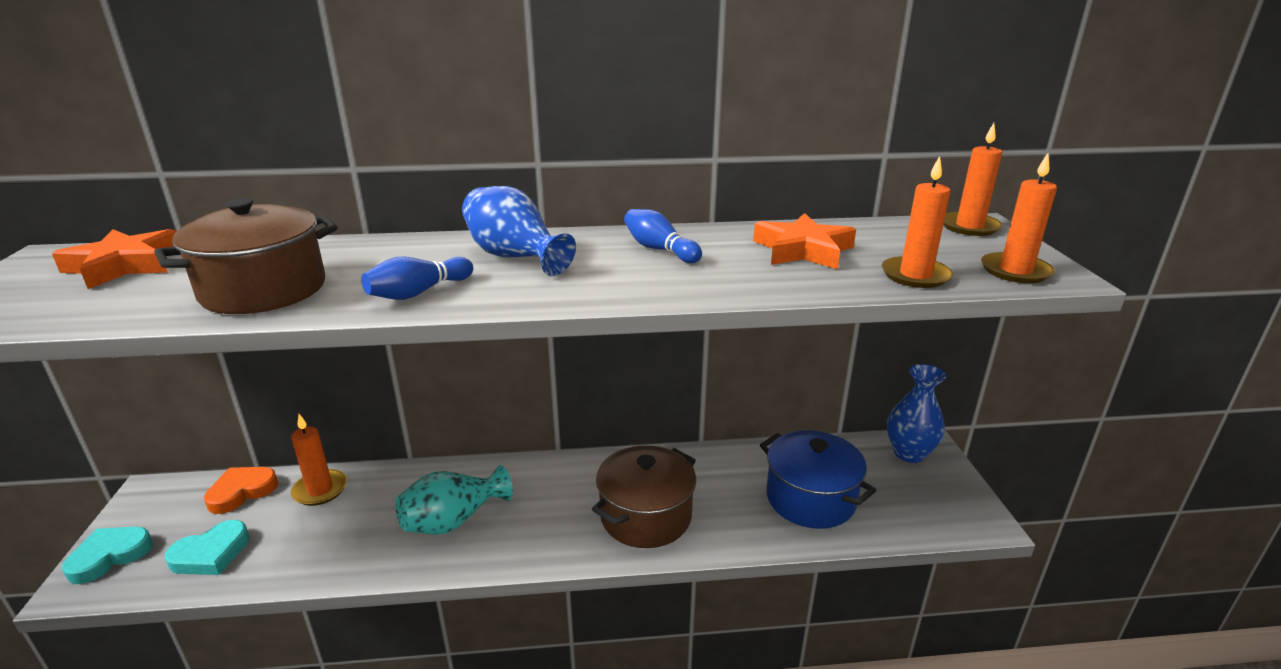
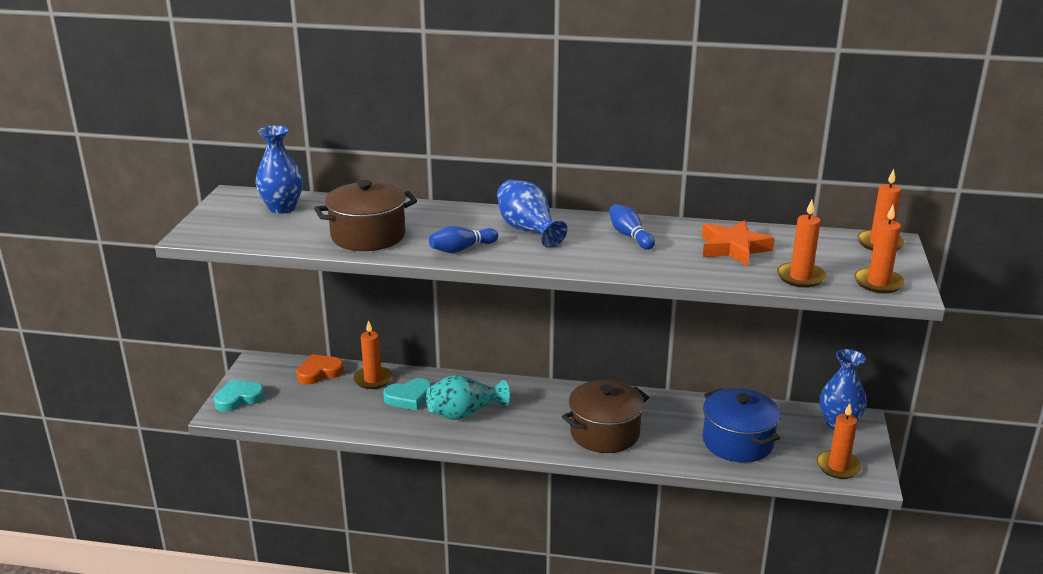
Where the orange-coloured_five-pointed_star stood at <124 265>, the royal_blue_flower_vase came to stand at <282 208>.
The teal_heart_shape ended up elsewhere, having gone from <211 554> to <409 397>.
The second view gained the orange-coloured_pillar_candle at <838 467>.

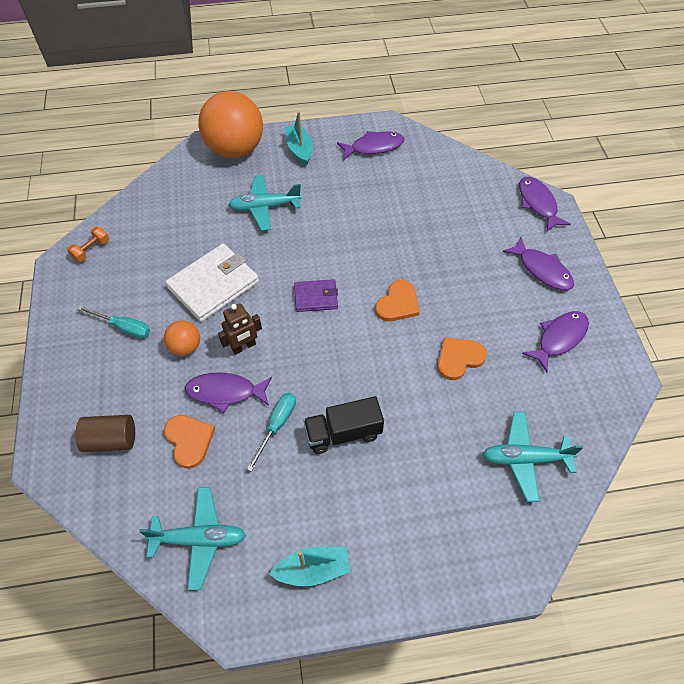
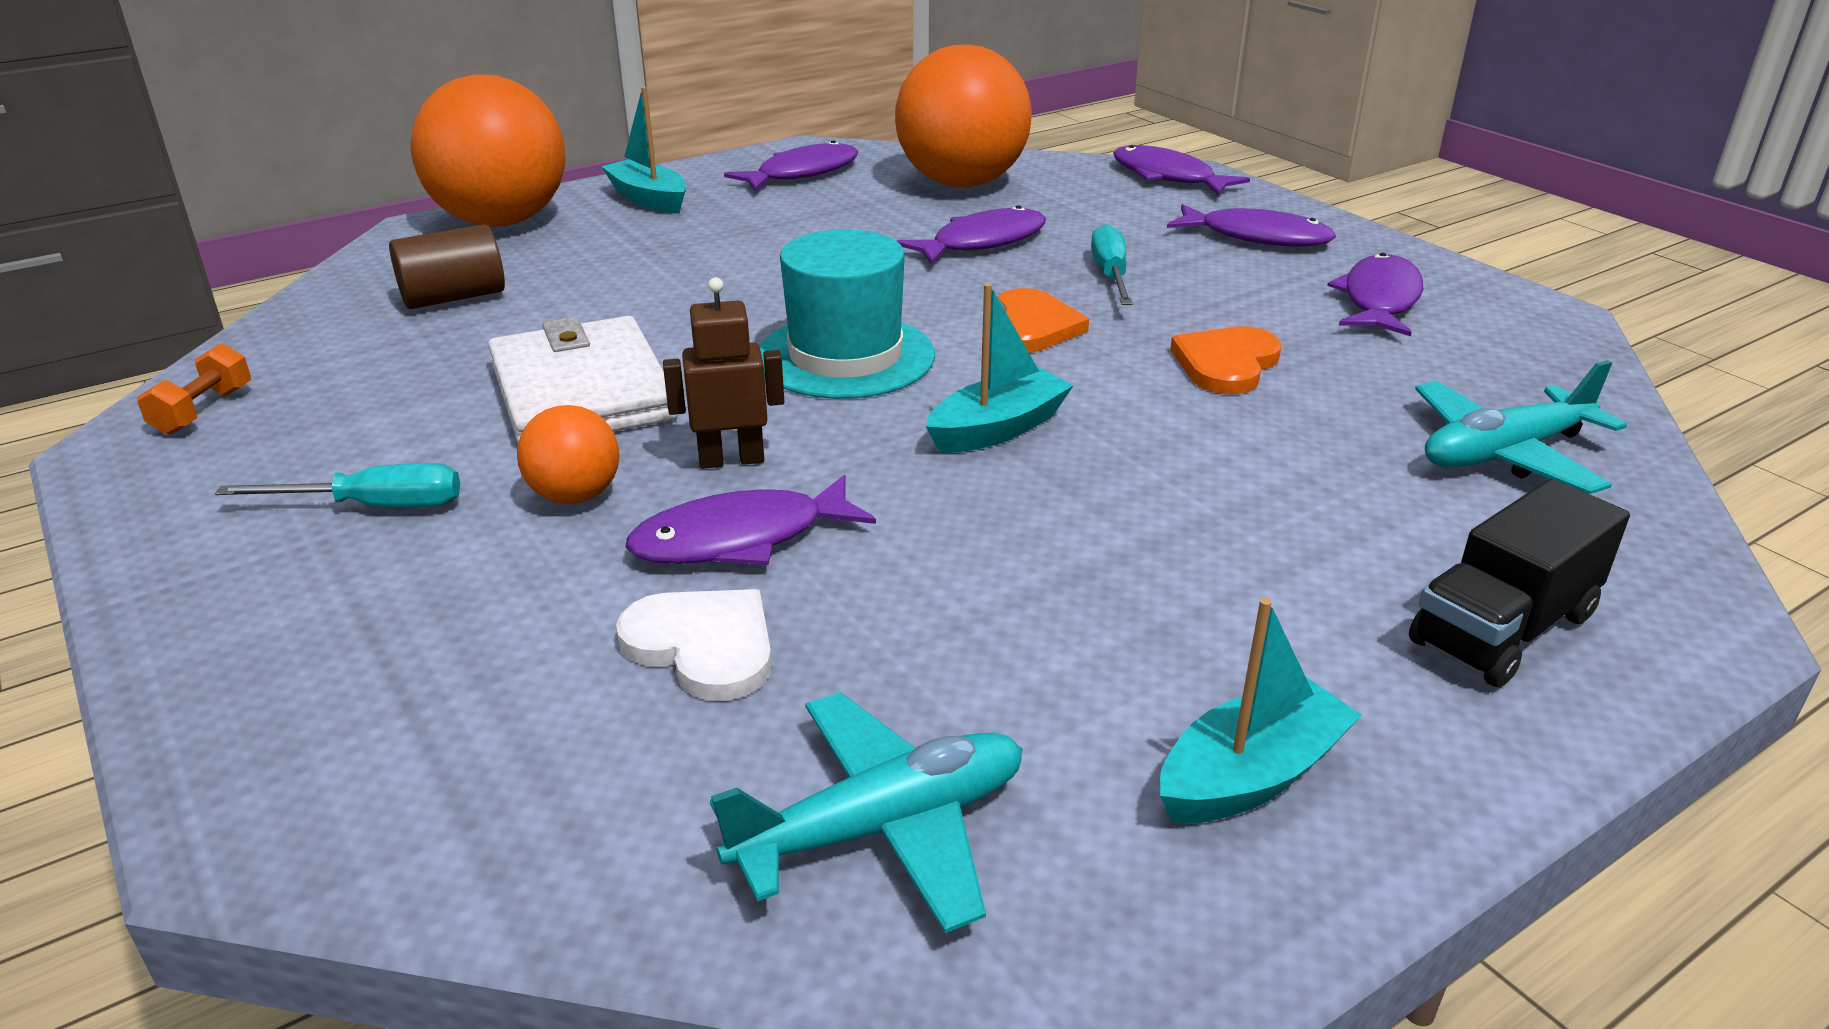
The dark_brown_cylinder ended up elsewhere, having gone from <111 440> to <454 297>.
The pure_white_wallet at <213 285> ended up facing another way, 45 degrees counterclockwise from before.
What was the orange-coloured_heart_shape at <189 440> turned into the pure_white_heart_shape at <703 646>.
The dark_brown_robot at <243 346> ended up facing another way, 135 degrees counterclockwise from before.
Where the royal_purple_wallet stood at <316 297>, the teal_top_hat came to stand at <845 356>.
The second view gained the orange-coloured_play_ball at <961 183>.
The second view gained the royal_purple_toy_fish at <982 242>.
The second view gained the teal_toy_boat at <997 429>.
The teal_screwdriver ended up elsewhere, having gone from <277 425> to <1110 275>.
The ebony_lorry ended up elsewhere, having gone from <343 433> to <1502 629>.
The second view lost the teal_aeroplane at <265 207>.

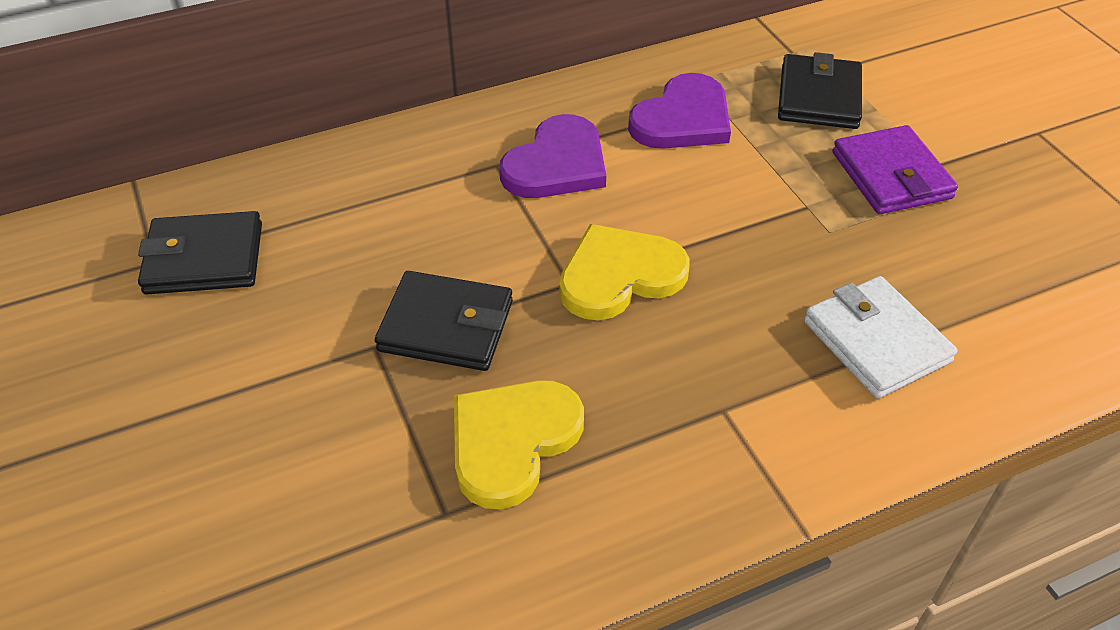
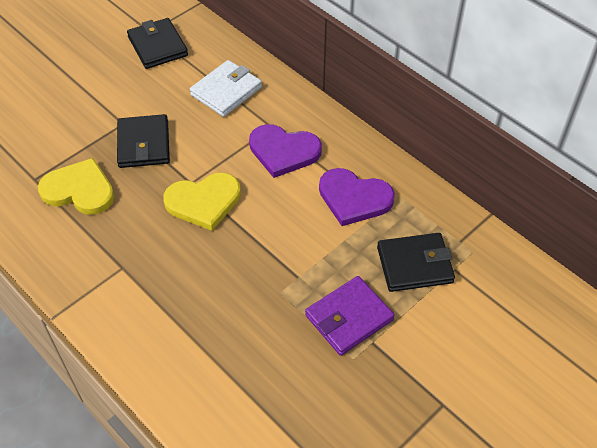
The bright_yellow_heart_shape at <619 275> ended up facing another way, 120 degrees clockwise from before.
The pure_white_wallet ended up elsewhere, having gone from <876 341> to <226 91>.

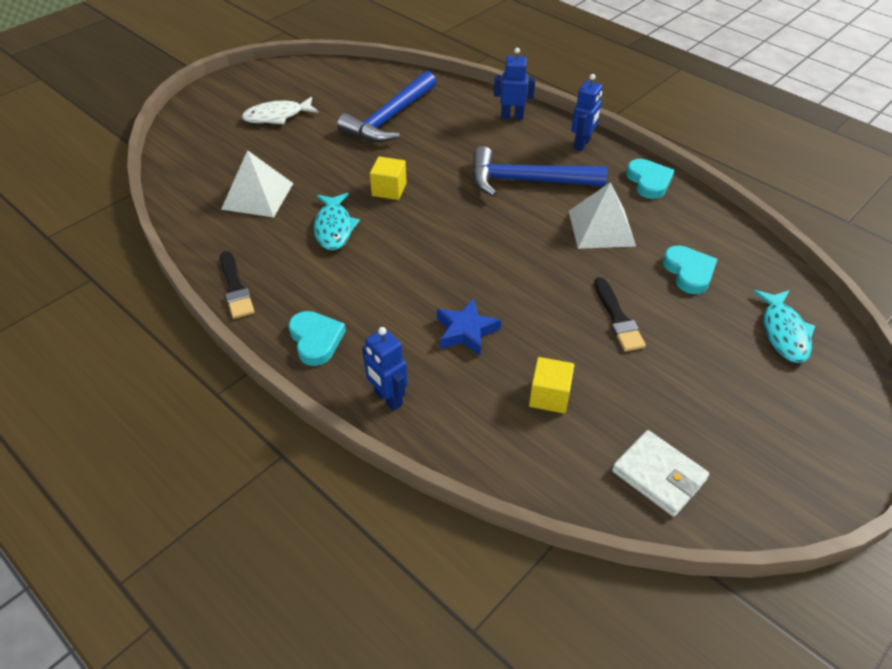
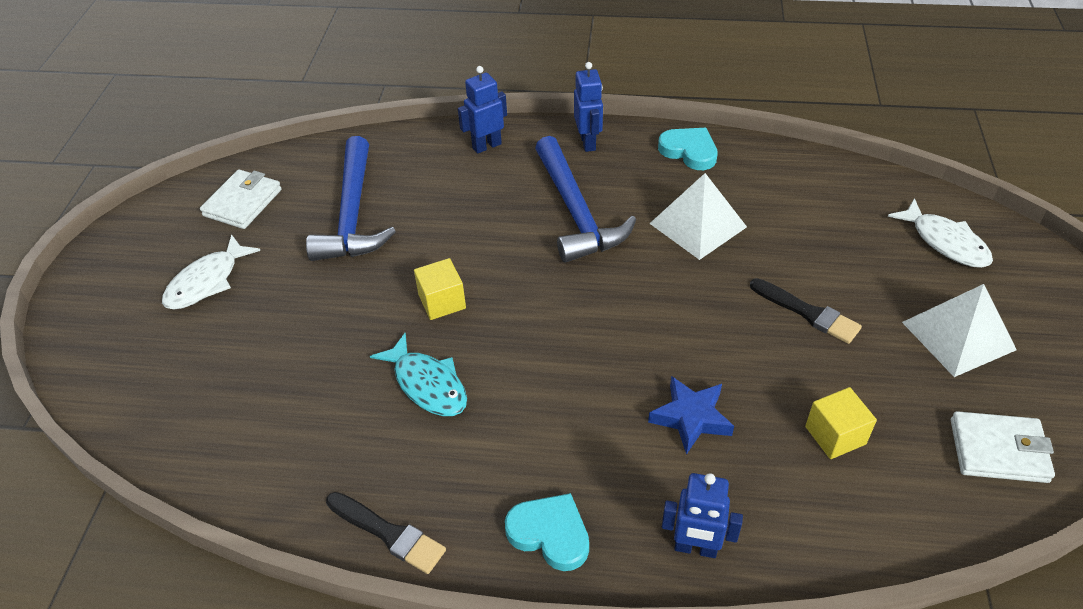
The second view gained the pure_white_wallet at <243 203>.
The royal_blue_hammer at <526 181> ended up facing another way, 75 degrees counterclockwise from before.
What was the teal_toy_fish at <783 332> turned into the pure_white_toy_fish at <945 242>.
The pure_white_pyramid ended up elsewhere, having gone from <258 196> to <958 335>.
The second view lost the teal_heart_shape at <689 272>.

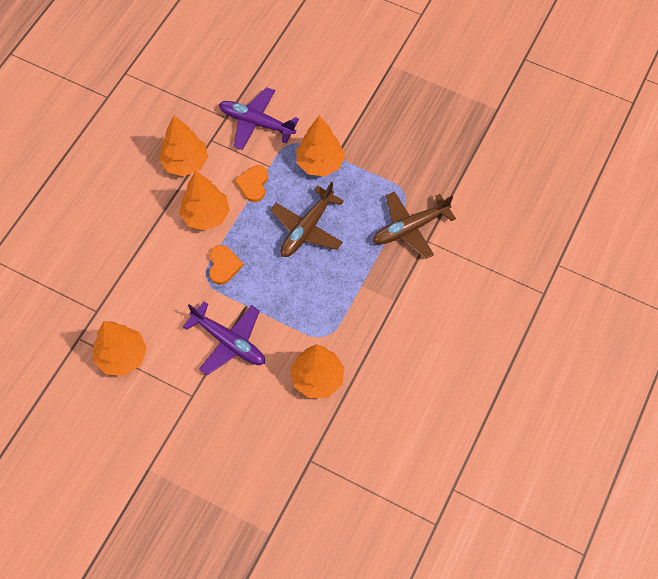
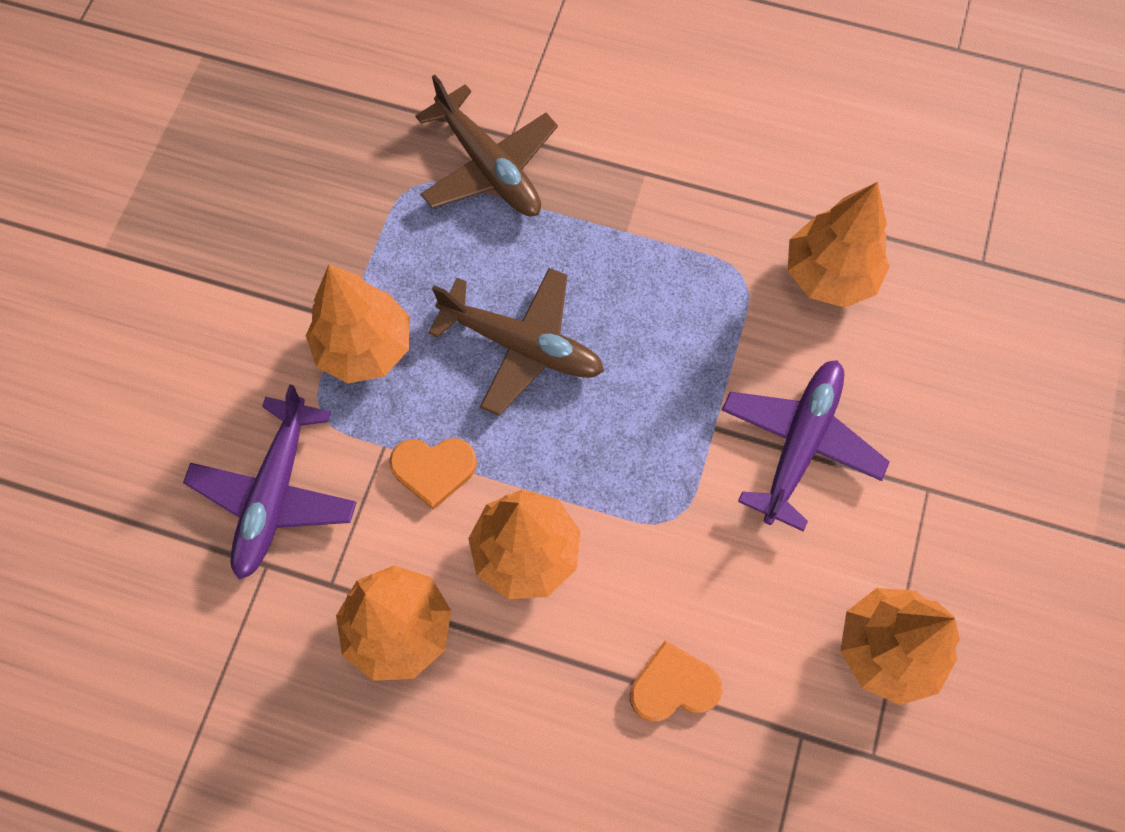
The orange-coloured_heart_shape ended up elsewhere, having gone from <223 265> to <673 685>.

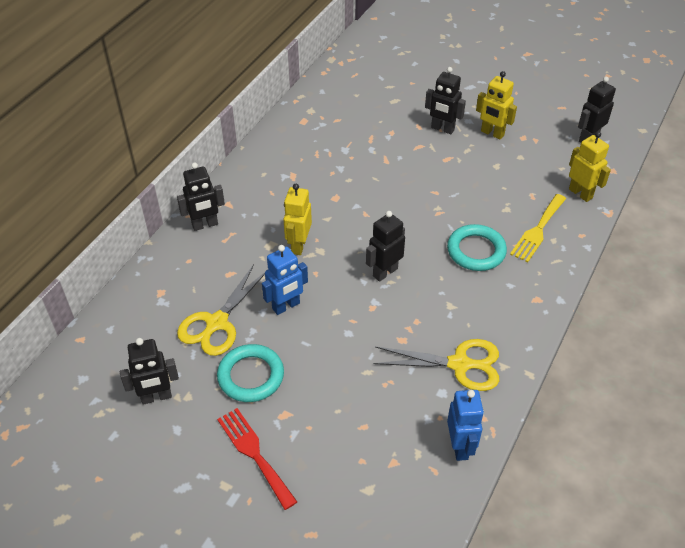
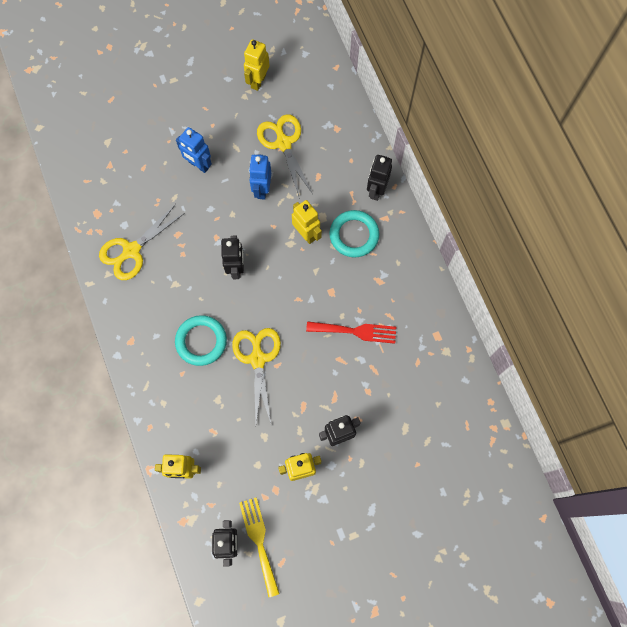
The royal_blue_robot ended up elsewhere, having gone from <460 446> to <199 165>.
The second view gained the bright_yellow_scissors at <258 359>.
The bright_yellow_table_fork ended up elsewhere, having gone from <538 230> to <259 541>.
What was the ebony_robot at <156 397> turned into the bright_yellow_robot at <258 81>.
The crimson_table_fork ended up elsewhere, having gone from <254 453> to <356 331>.
The teal_hoop ended up elsewhere, having gone from <251 376> to <354 235>.

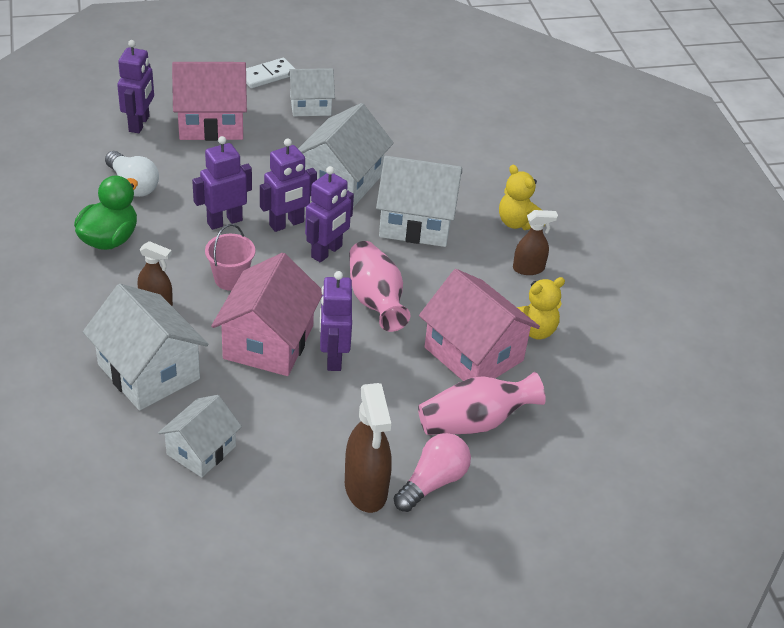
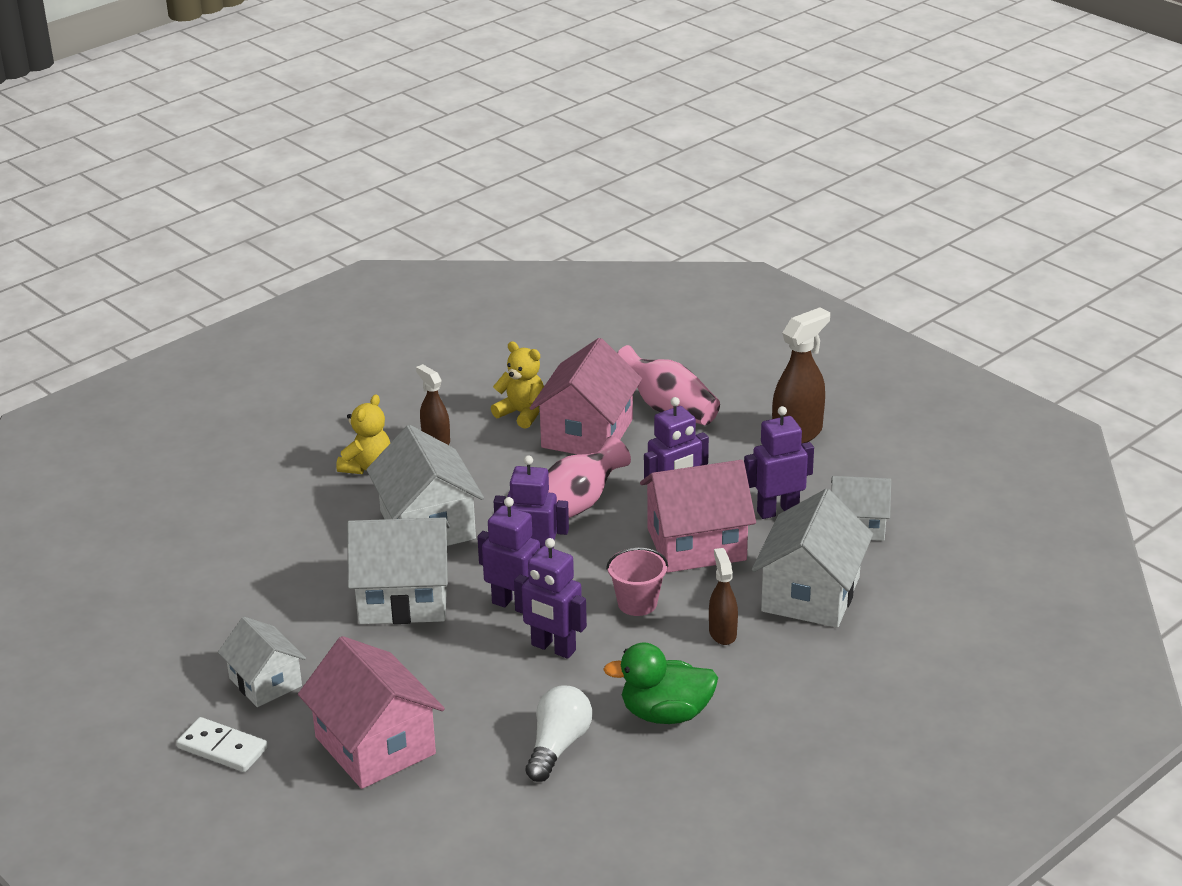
The royal_purple_robot ended up elsewhere, having gone from <139 124> to <777 511>.
The second view lost the pink_light_bulb at <433 482>.

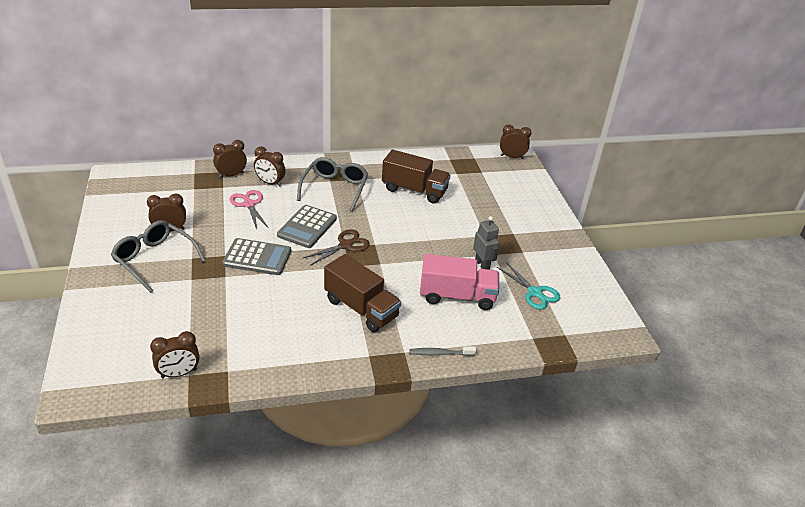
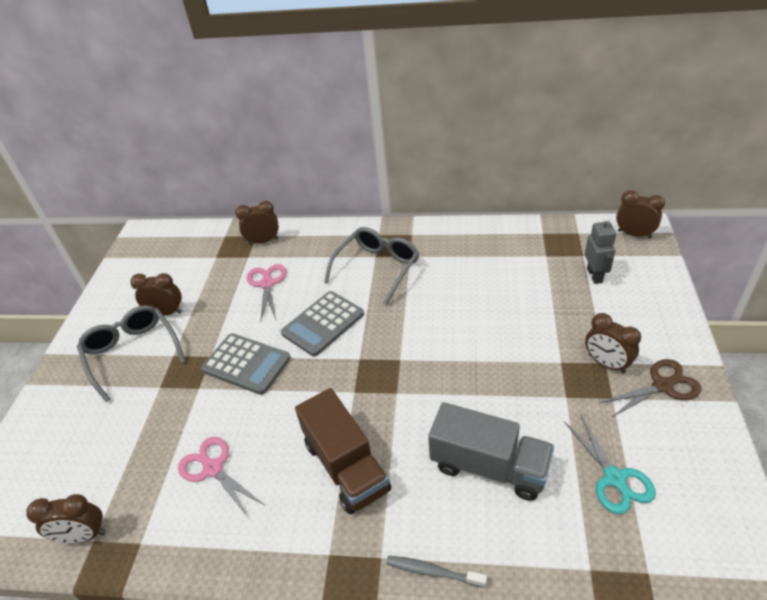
The second view gained the pink_scissors at <213 468>.
What was the pink_lorry at <457 296> turned into the ash-grey_lorry at <489 466>.
The ash-grey_robot ended up elsewhere, having gone from <482 265> to <595 275>.
The dark_brown_alarm_clock ended up elsewhere, having gone from <270 183> to <606 363>.
The dark_brown_scissors ended up elsewhere, having gone from <345 245> to <662 386>.
The second view lost the dark_brown_lorry at <414 190>.

